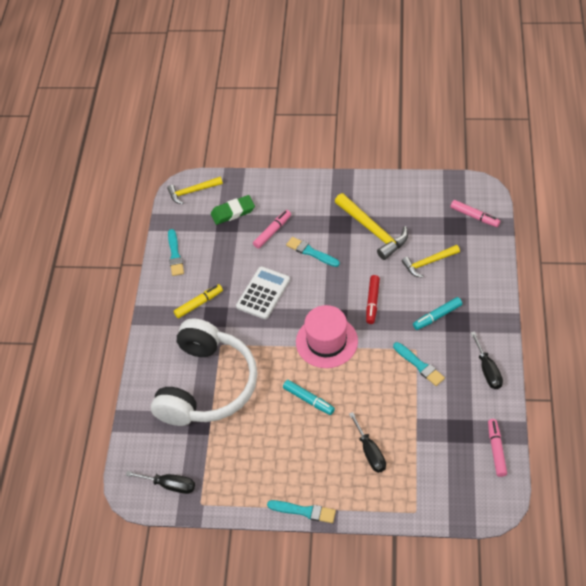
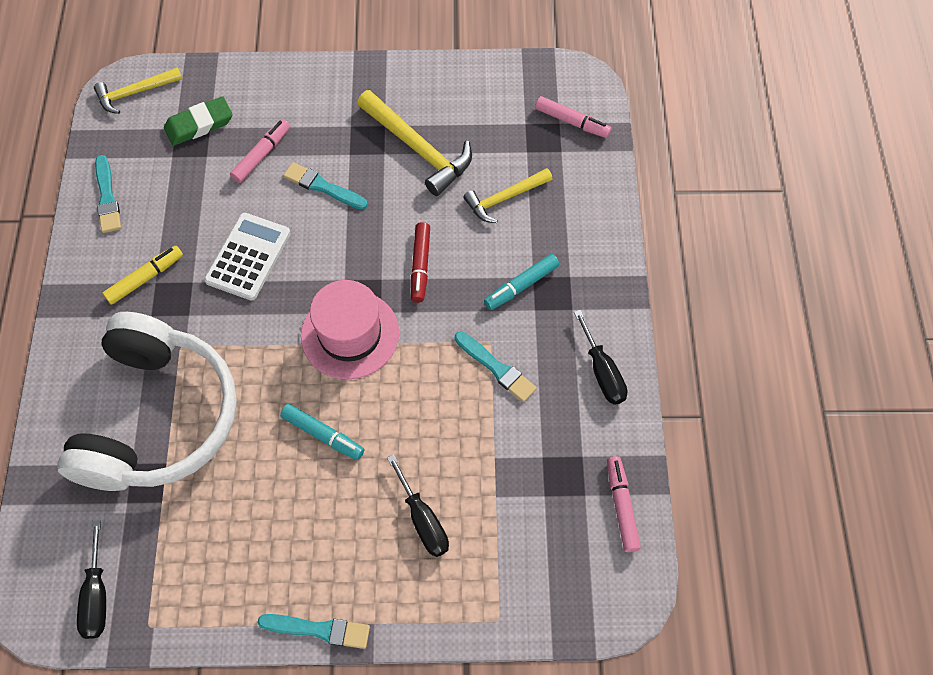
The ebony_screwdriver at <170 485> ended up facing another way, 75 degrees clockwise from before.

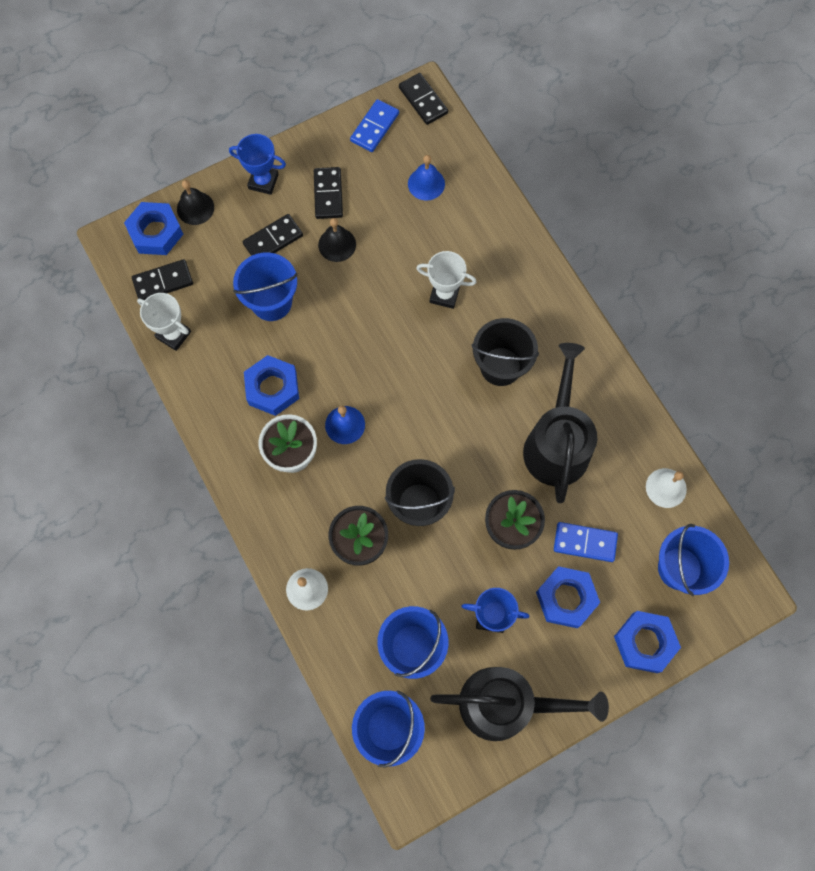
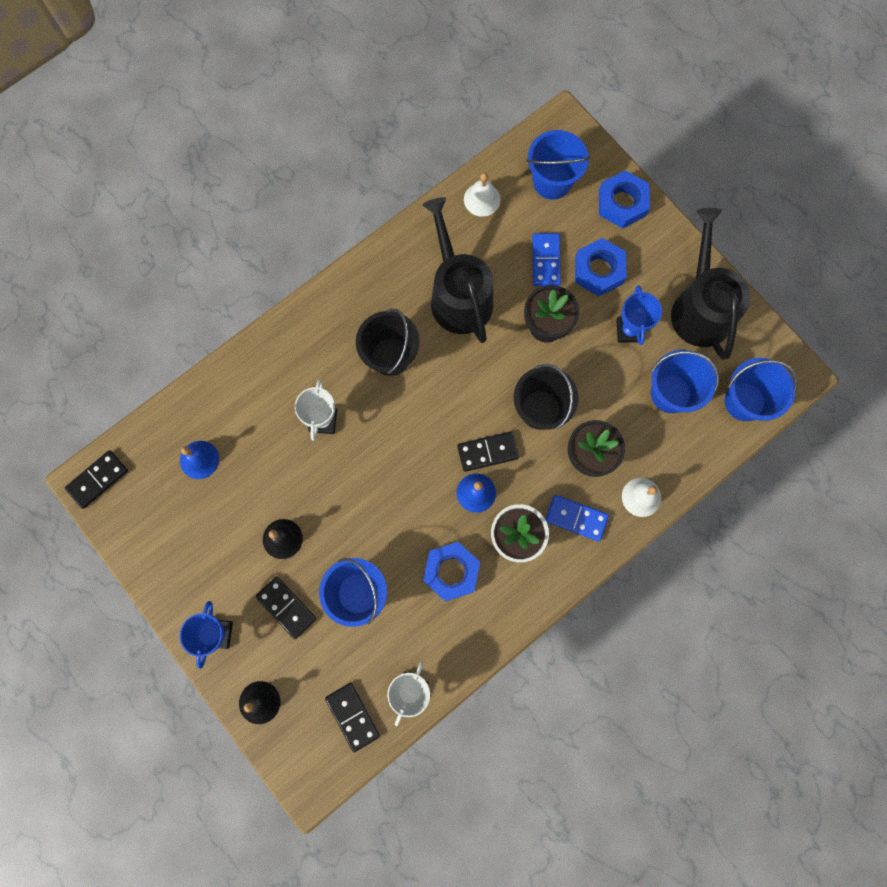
The ebony_watering_pot at <557 444> ended up facing another way, 75 degrees clockwise from before.
The ebony_domino ended up elsewhere, having gone from <328 194> to <487 452>.
The royal_blue_domino ended up elsewhere, having gone from <374 127> to <576 518>.
The second view lost the royal_blue_hex_nut at <155 232>.

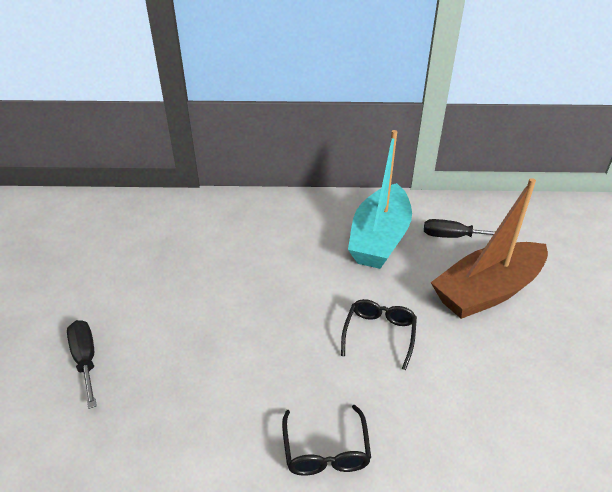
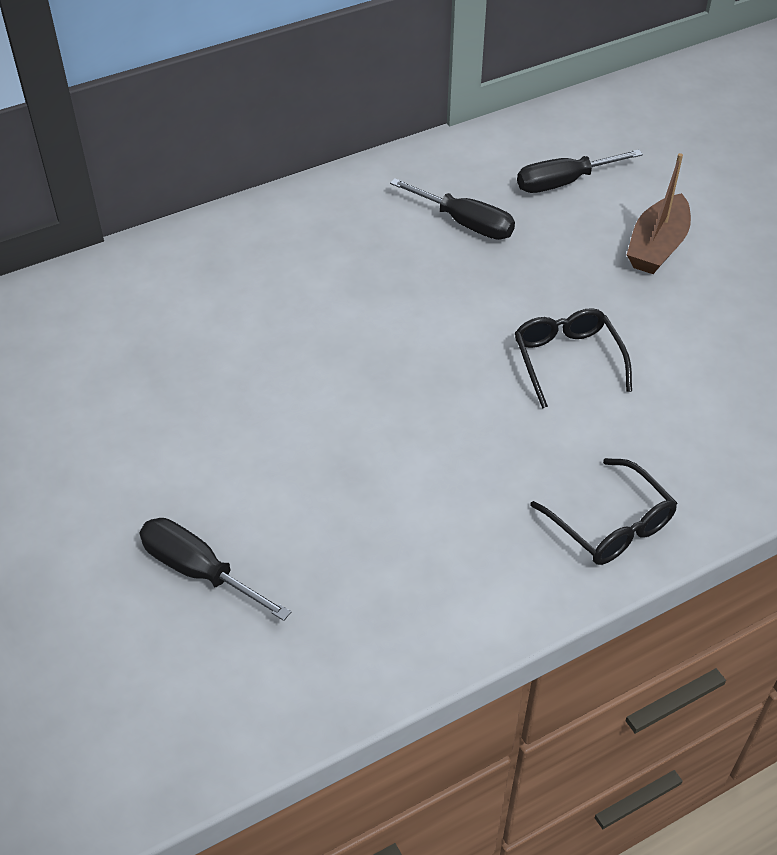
Where the teal_toy_boat stood at <379 238>, the ebony_screwdriver came to stand at <465 223>.
The size of the dark_brown_toy_boat at <487 291> changed by a factor of 0.55.

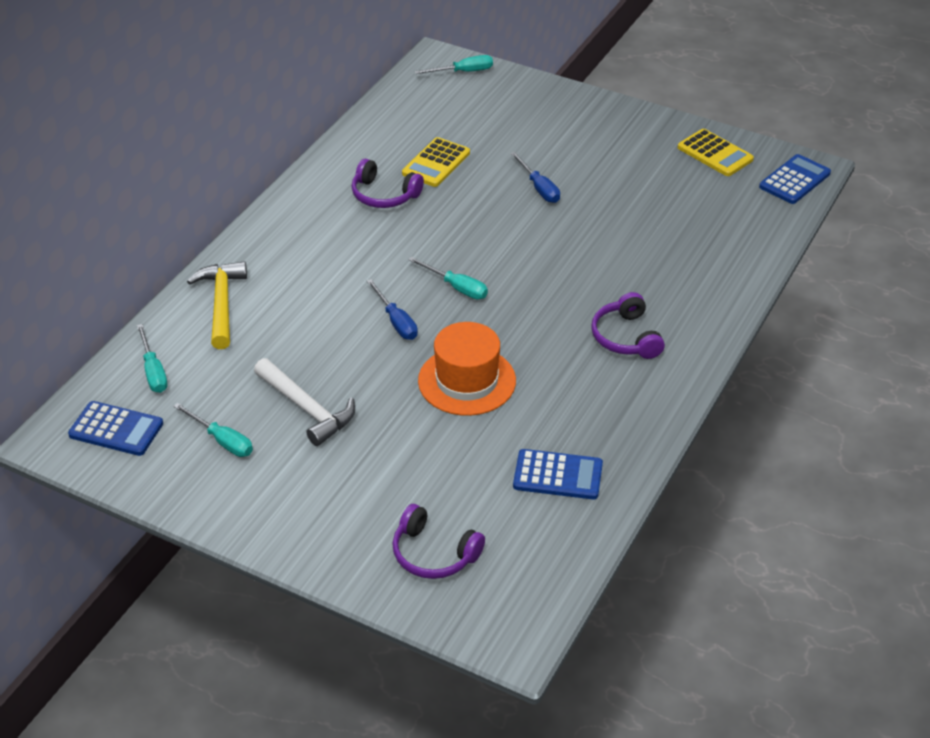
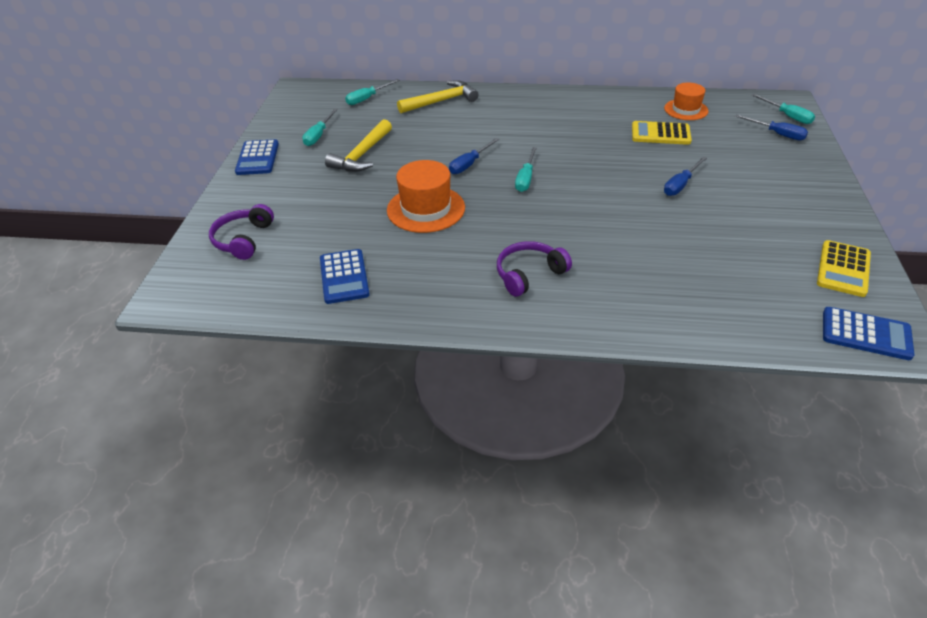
The royal_blue_calculator ended up elsewhere, having gone from <116 429> to <257 158>.
What was the pure_white_hammer at <307 409> turned into the bright_yellow_hammer at <362 155>.
The second view gained the orange-coloured_top_hat at <686 110>.
The second view gained the royal_blue_screwdriver at <777 134>.
The second view lost the royal_purple_over-ear_headphones at <384 195>.

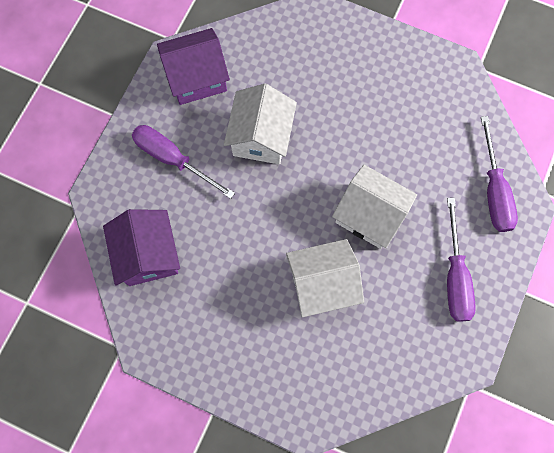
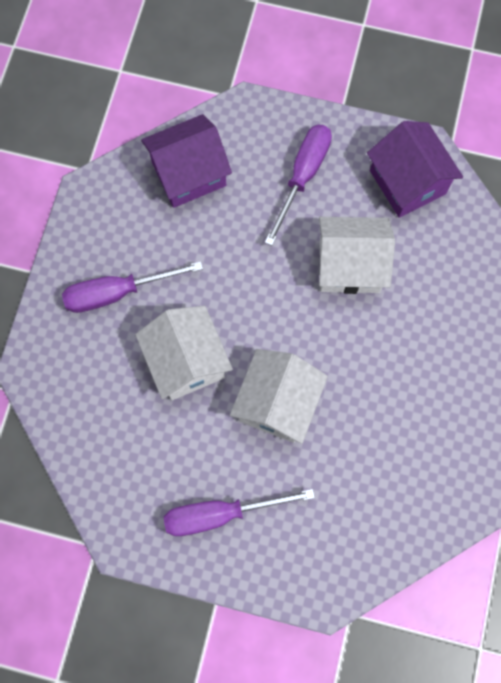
The royal_purple_screwdriver ended up elsewhere, having gone from <494 191> to <117 292>.

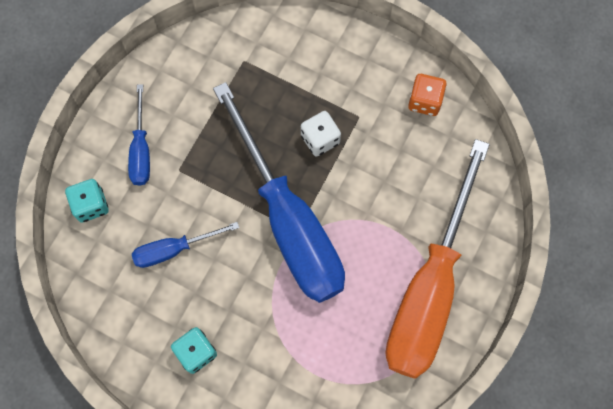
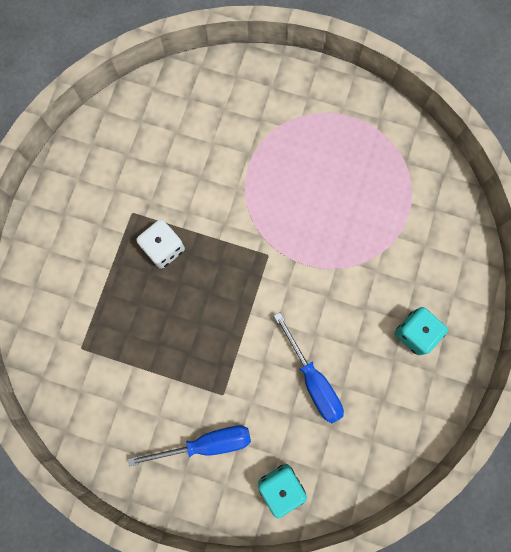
The second view lost the royal_blue_screwdriver at <288 221>.
The second view lost the orange-coloured_screwdriver at <429 288>.
The second view lost the orange-coloured_game_die at <425 101>.

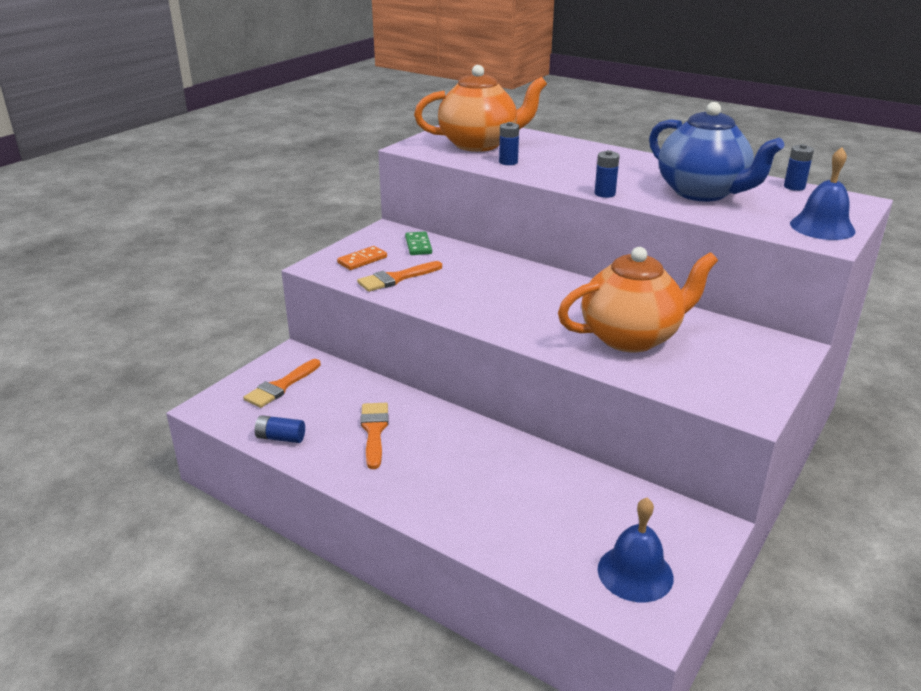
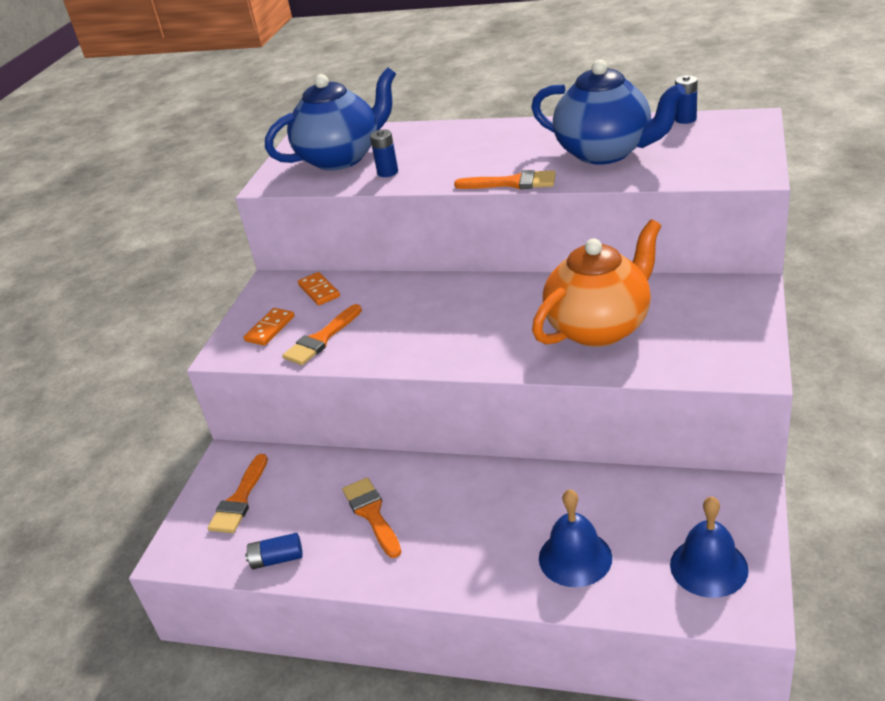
What was the orange-coloured_china_teapot at <479 144> turned into the royal_blue_china_teapot at <341 158>.
What was the green_domino at <418 245> turned into the orange-coloured_domino at <319 291>.
Where the royal_blue_battery stood at <604 194>, the orange-coloured_brush came to stand at <512 183>.
The royal_blue_bell ended up elsewhere, having gone from <822 227> to <575 557>.

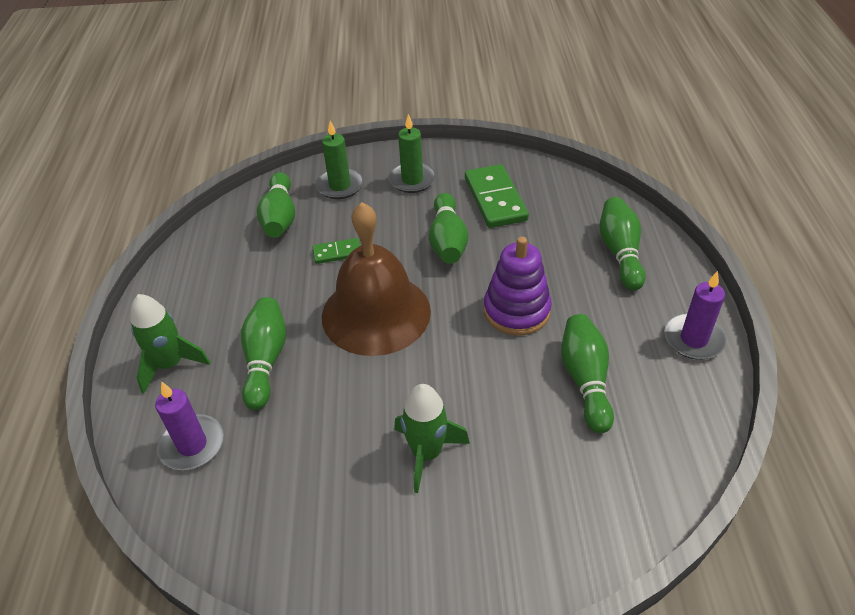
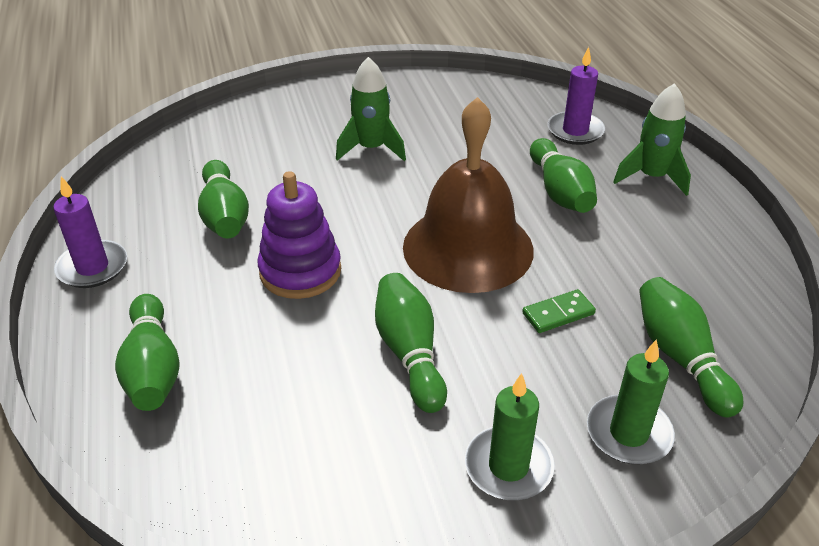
The second view lost the green_domino at <495 199>.

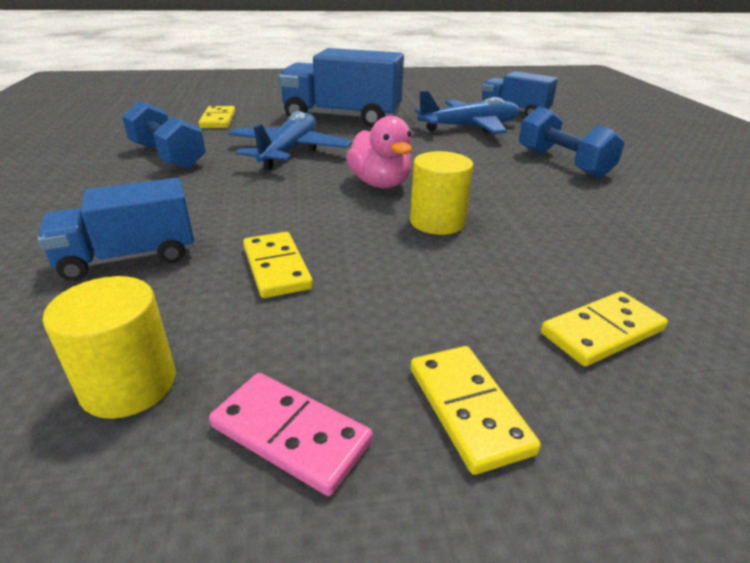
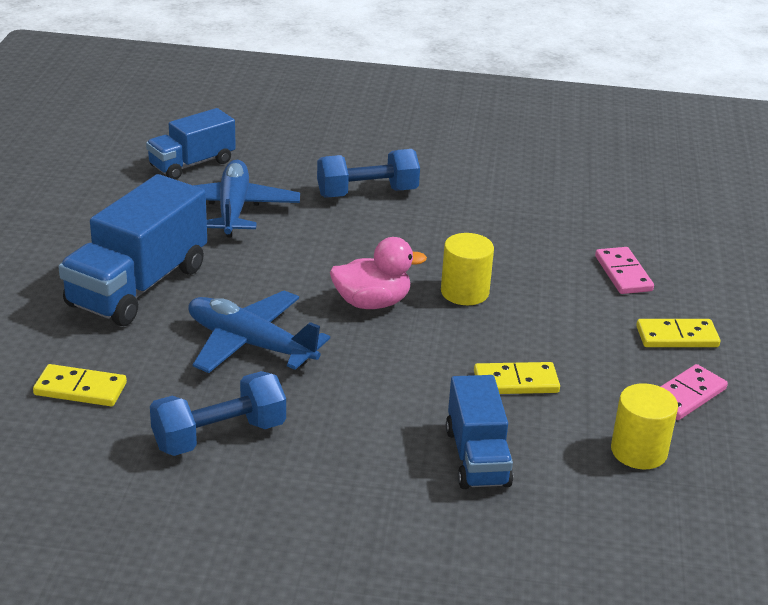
What was the bright_yellow_domino at <602 332> turned into the pink_domino at <623 273>.

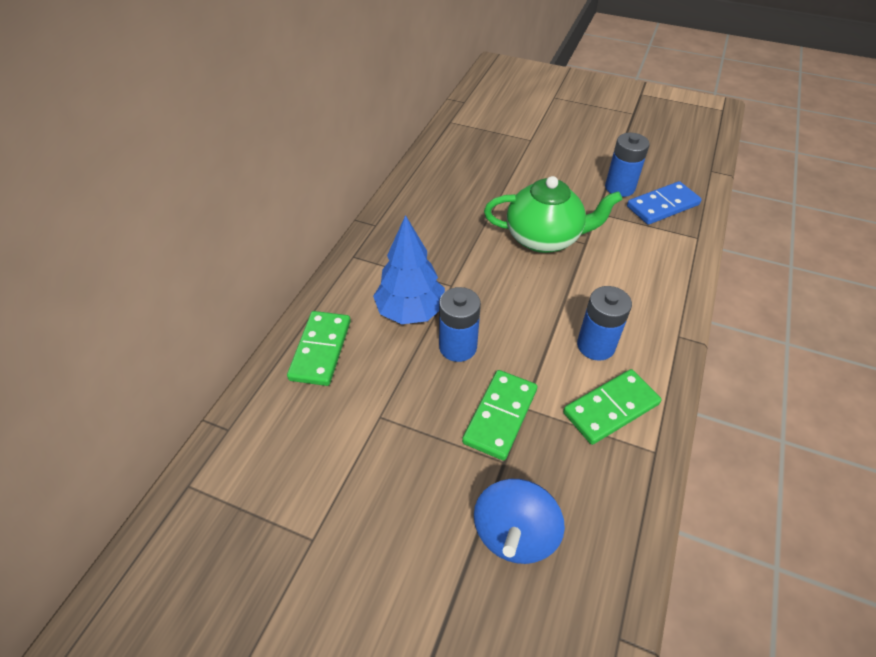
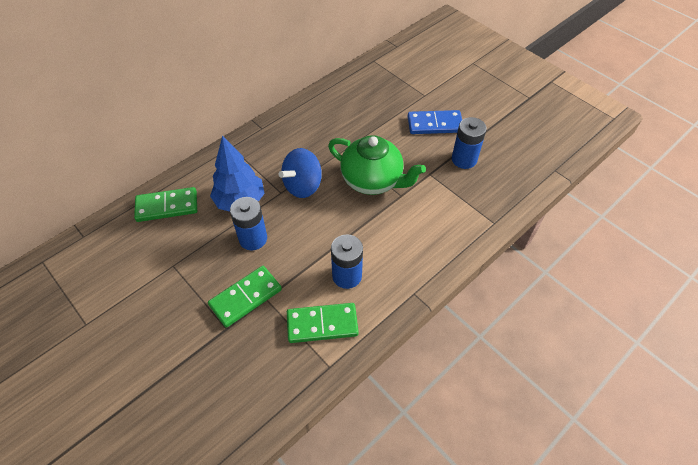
The green_domino at <320 350> ended up facing another way, 45 degrees clockwise from before.
The royal_blue_toy_top ended up elsewhere, having gone from <514 534> to <303 186>.
The royal_blue_domino ended up elsewhere, having gone from <662 206> to <435 124>.

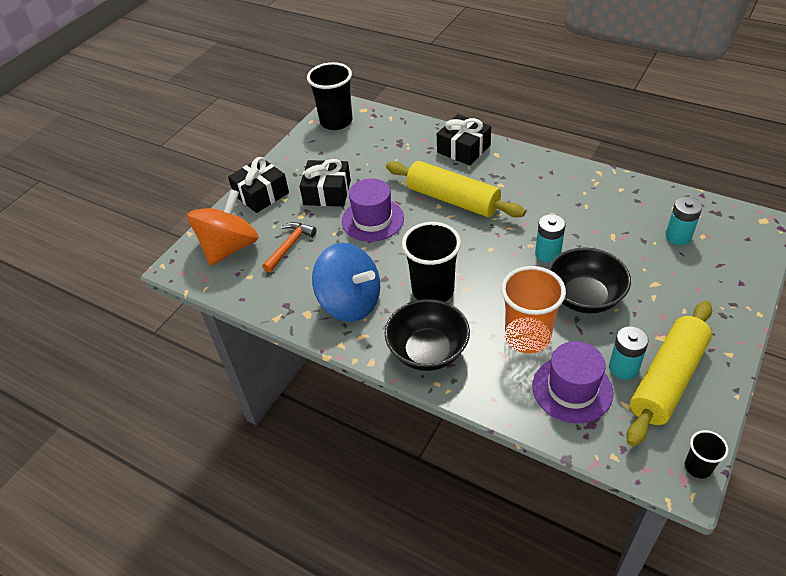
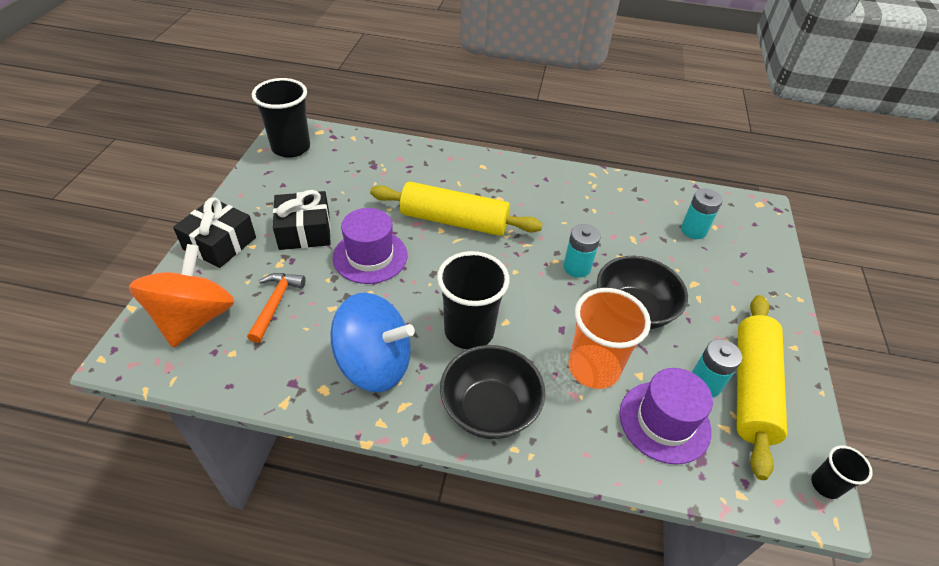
The second view lost the ebony_gift at <463 149>.

